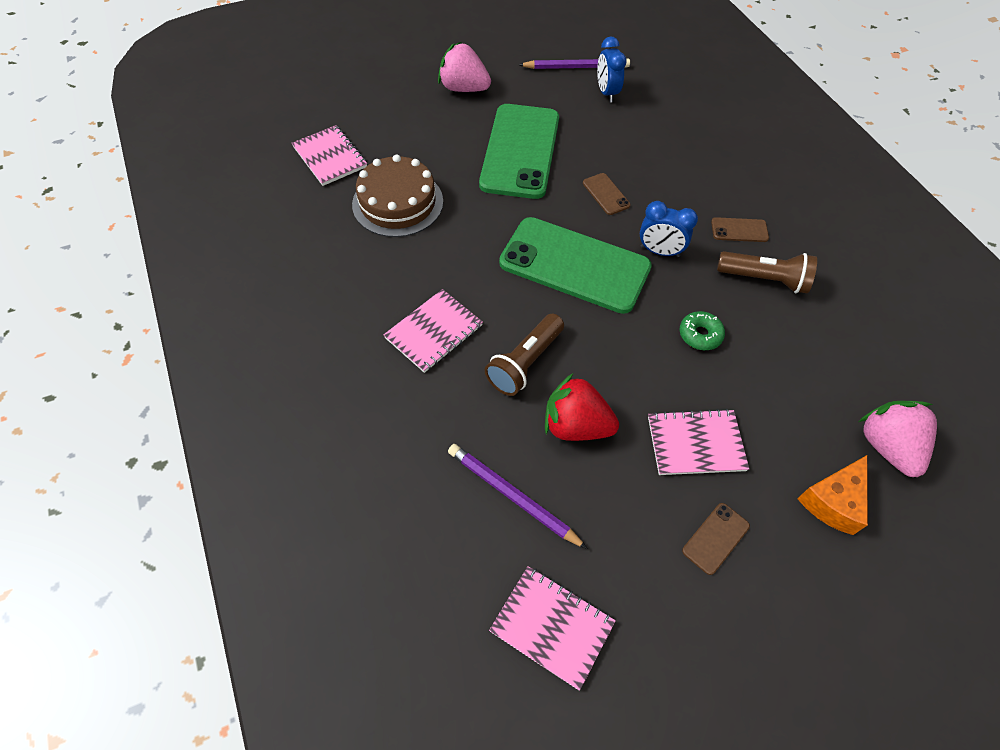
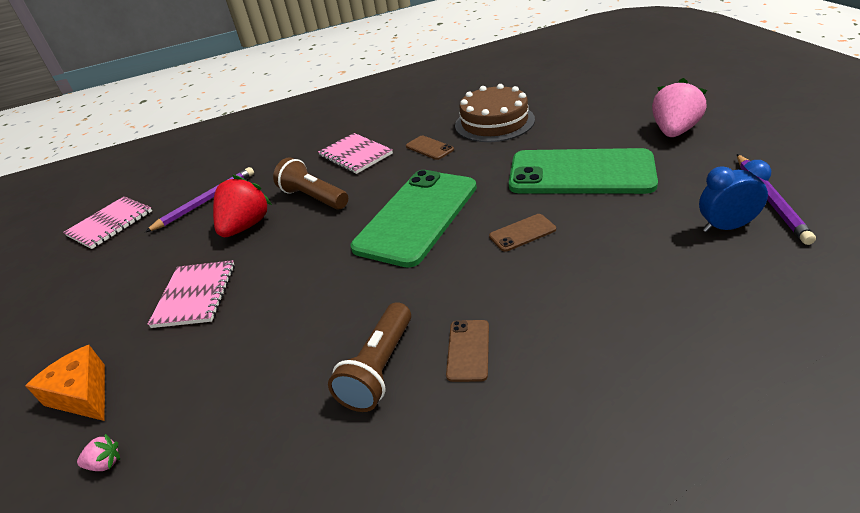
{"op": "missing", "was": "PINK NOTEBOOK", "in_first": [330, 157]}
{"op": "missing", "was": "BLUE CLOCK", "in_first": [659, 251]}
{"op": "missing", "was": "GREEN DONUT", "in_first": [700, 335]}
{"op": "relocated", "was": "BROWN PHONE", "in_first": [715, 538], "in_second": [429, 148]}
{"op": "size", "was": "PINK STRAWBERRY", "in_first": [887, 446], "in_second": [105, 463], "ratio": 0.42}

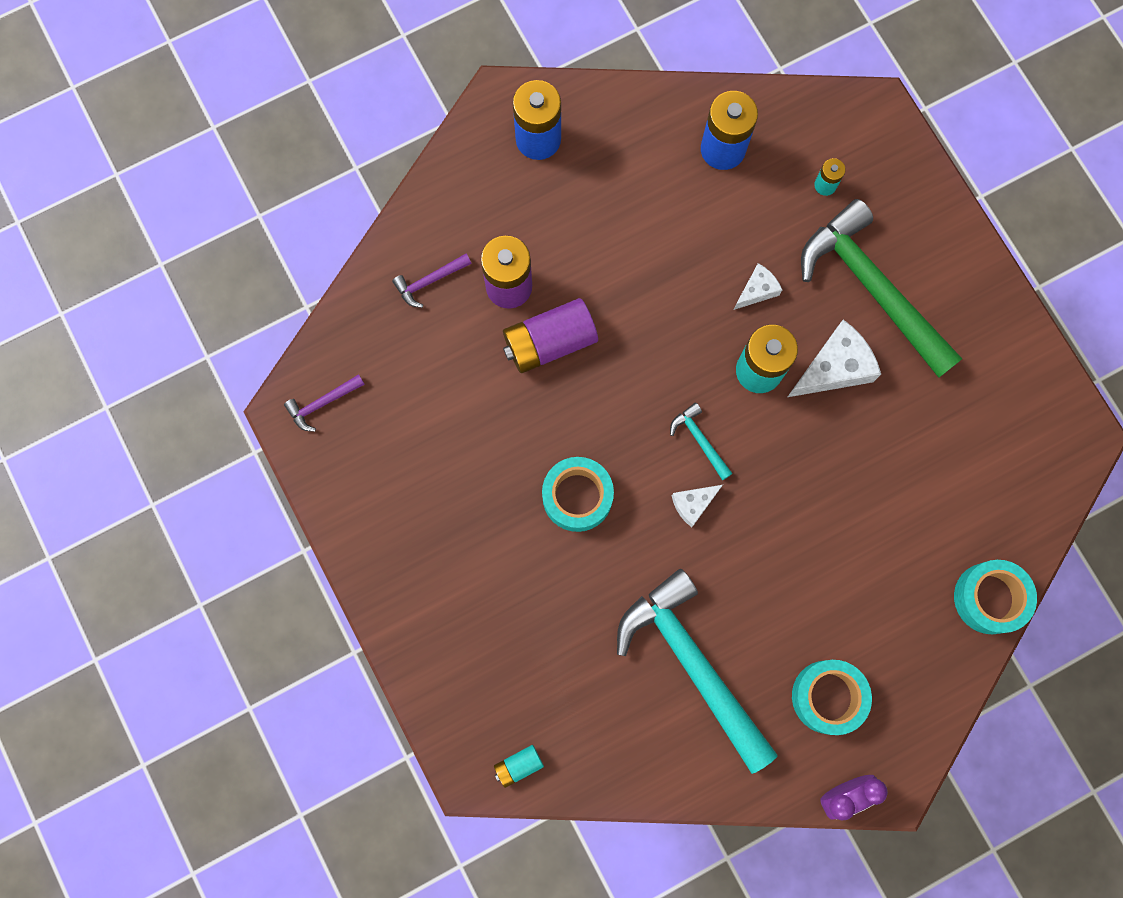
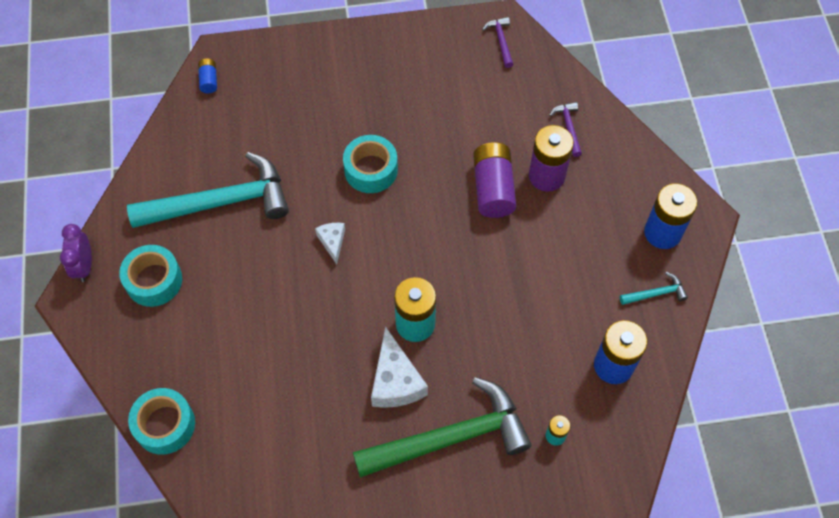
{"op": "missing", "was": "WHITE CHEESE", "in_first": [757, 290]}
{"op": "relocated", "was": "TURQUOISE HAMMER", "in_first": [699, 440], "in_second": [656, 293]}
{"op": "colour", "was": "TURQUOISE BATTERY", "now": "BLUE BATTERY", "in_first": [518, 765], "in_second": [209, 80]}

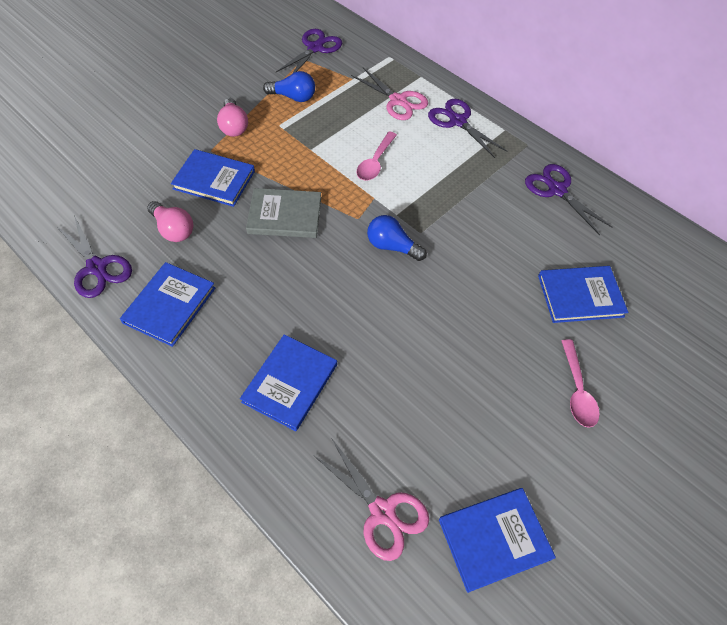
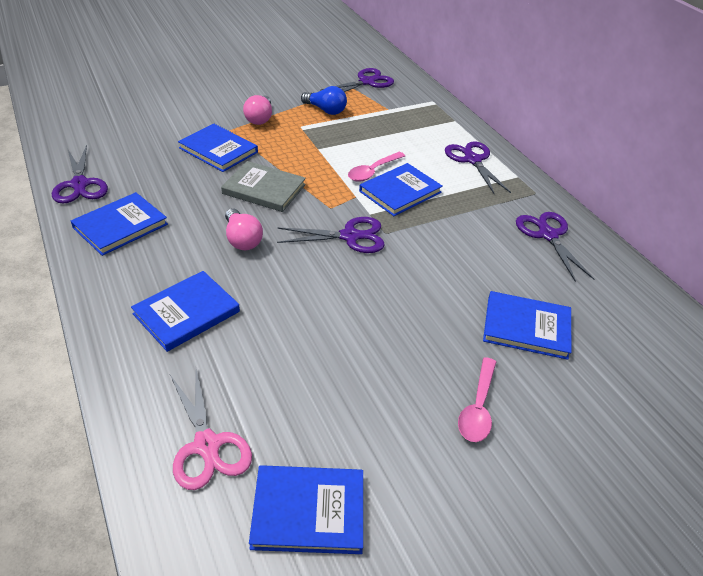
{"op": "missing", "was": "PINK SCISSORS", "in_first": [398, 101]}
{"op": "appeared", "now": "BLUE BOOK", "in_second": [400, 192]}
{"op": "relocated", "was": "PINK LIGHT BULB", "in_first": [173, 229], "in_second": [242, 239]}
{"op": "exchanged", "was": "BLUE LIGHT BULB", "now": "PURPLE SCISSORS", "in_first": [392, 246], "in_second": [350, 236]}

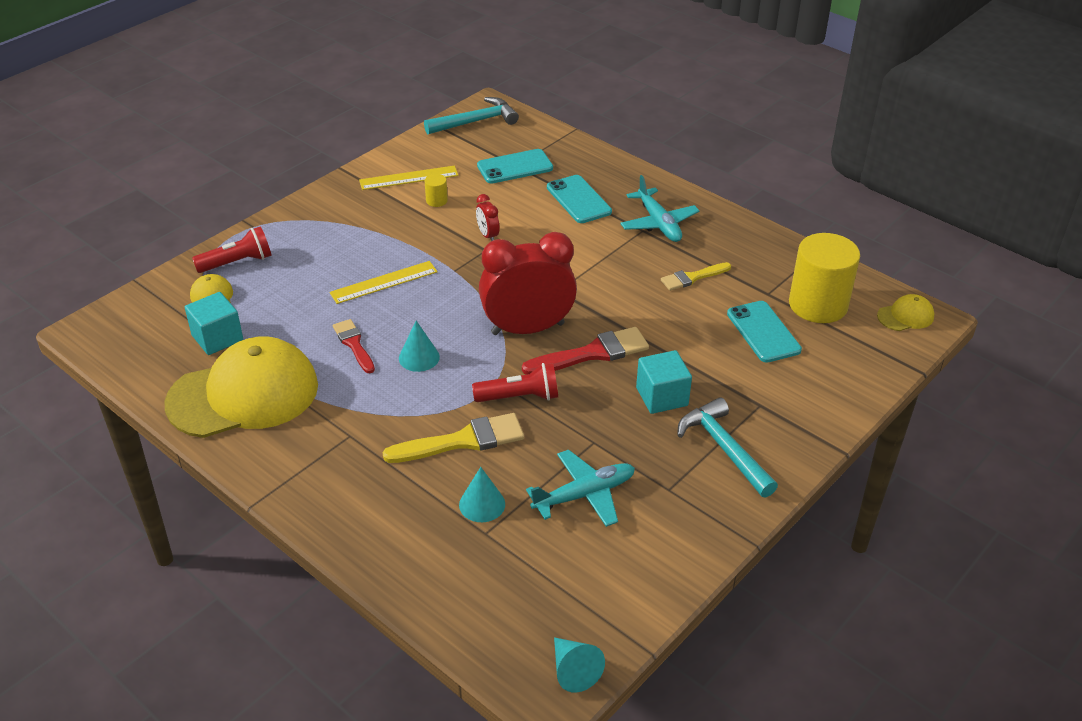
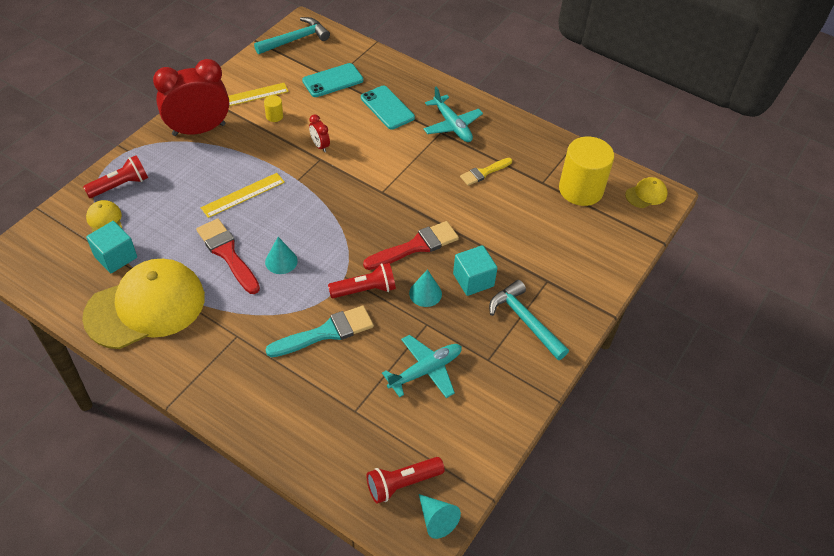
{"op": "missing", "was": "TURQUOISE PHONE", "in_first": [763, 332]}
{"op": "appeared", "now": "RED FLASHLIGHT", "in_second": [402, 483]}
{"op": "relocated", "was": "TURQUOISE CONE", "in_first": [482, 504], "in_second": [425, 293]}
{"op": "relocated", "was": "RED CLOCK", "in_first": [527, 328], "in_second": [199, 130]}
{"op": "colour", "was": "YELLOW BRUSH", "now": "TURQUOISE BRUSH", "in_first": [462, 441], "in_second": [325, 333]}
{"op": "size", "was": "RED BRUSH", "in_first": [354, 344], "in_second": [228, 254], "ratio": 1.59}

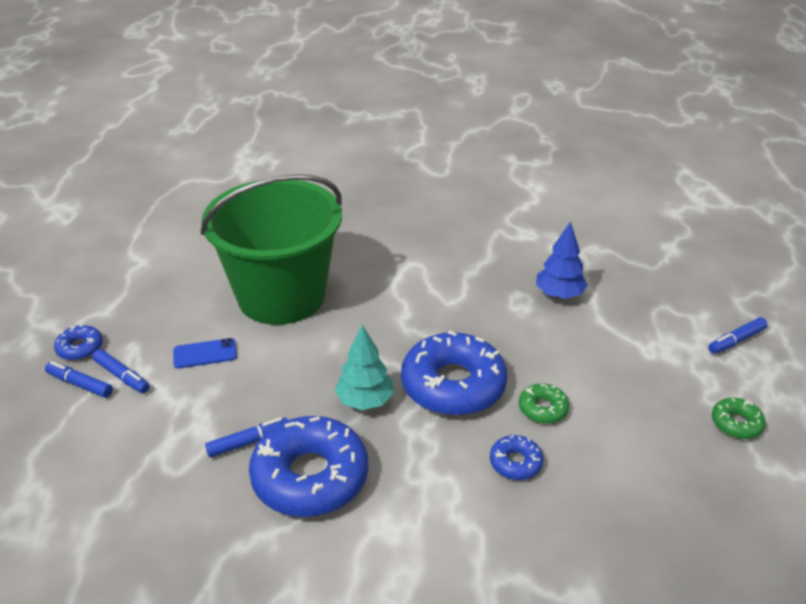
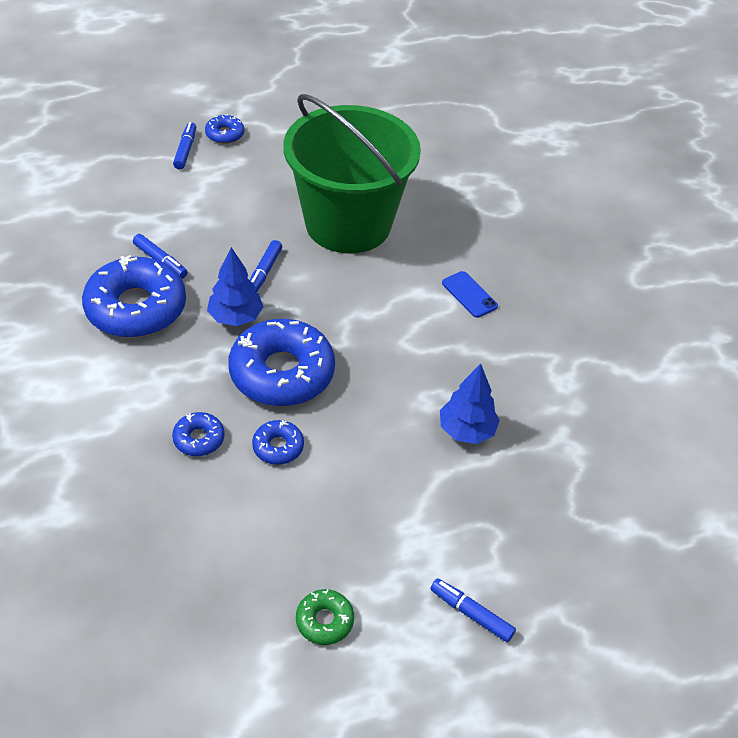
{"op": "relocated", "was": "BLUE MARKER", "in_first": [122, 376], "in_second": [264, 272]}
{"op": "relocated", "was": "BLUE PHONE", "in_first": [205, 354], "in_second": [469, 294]}
{"op": "colour", "was": "TURQUOISE TREE", "now": "BLUE TREE", "in_first": [365, 401], "in_second": [235, 317]}
{"op": "colour", "was": "GREEN DONUT", "now": "BLUE DONUT", "in_first": [543, 409], "in_second": [278, 447]}

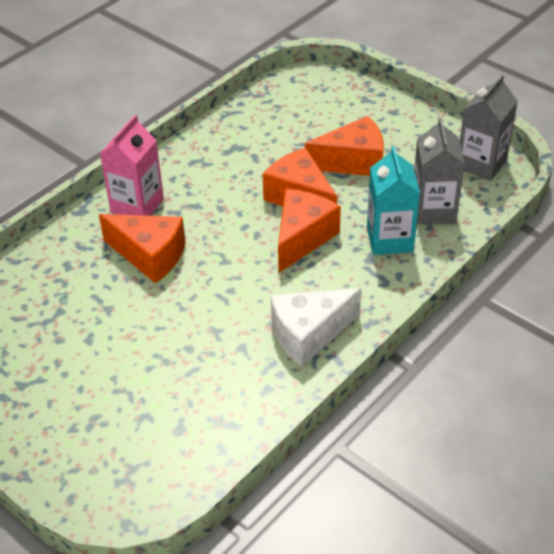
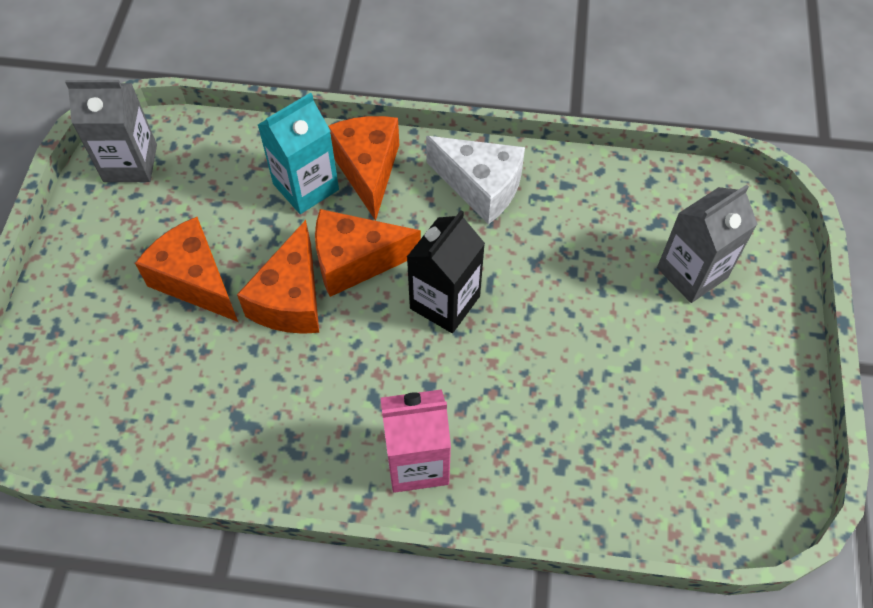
{"op": "appeared", "now": "BLACK CARTON", "in_second": [445, 302]}
{"op": "relocated", "was": "ORANGE CHEESE", "in_first": [150, 256], "in_second": [368, 170]}
{"op": "relocated", "was": "GREY CARTON", "in_first": [433, 210], "in_second": [692, 273]}

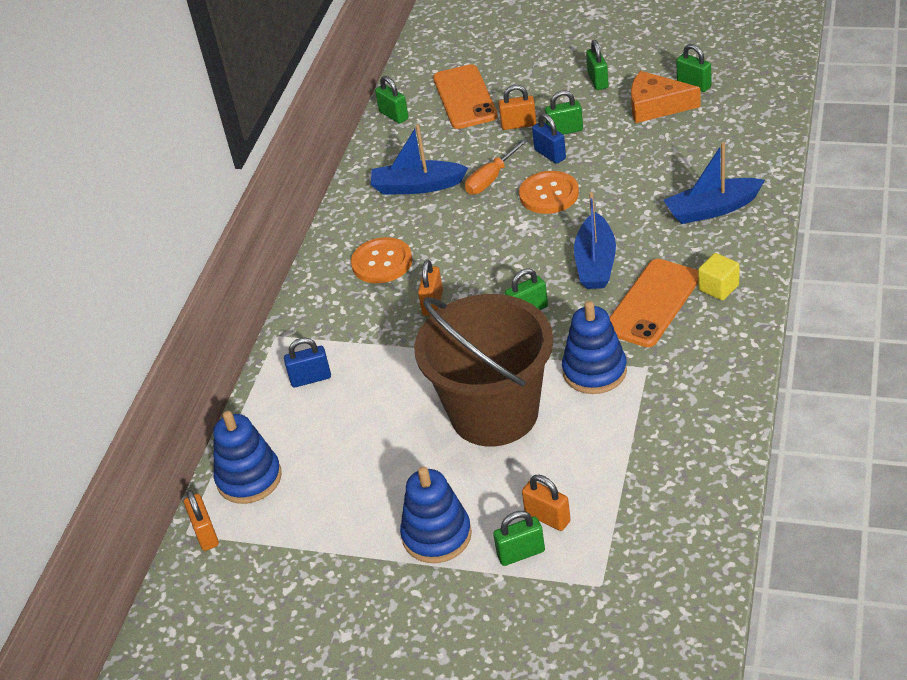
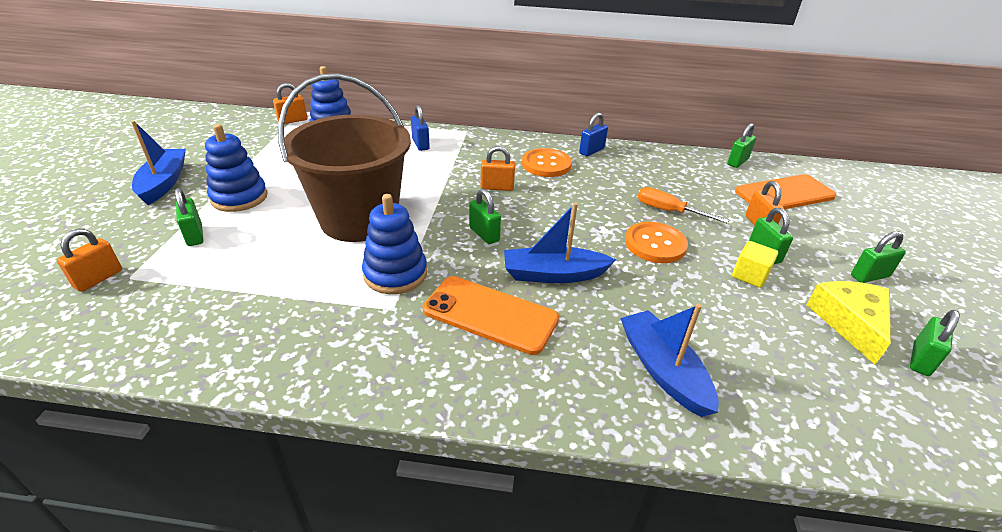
{"op": "relocated", "was": "BLUE BOAT", "in_first": [417, 186], "in_second": [164, 183]}
{"op": "relocated", "was": "ORANGE PADLOCK", "in_first": [547, 518], "in_second": [98, 279]}
{"op": "relocated", "was": "BLUE PADLOCK", "in_first": [550, 154], "in_second": [591, 151]}
{"op": "relocated", "was": "YELLOW CUBE", "in_first": [718, 287], "in_second": [749, 275]}
{"op": "colour", "was": "ORANGE CHEESE", "now": "YELLOW CHEESE", "in_first": [656, 106], "in_second": [850, 323]}

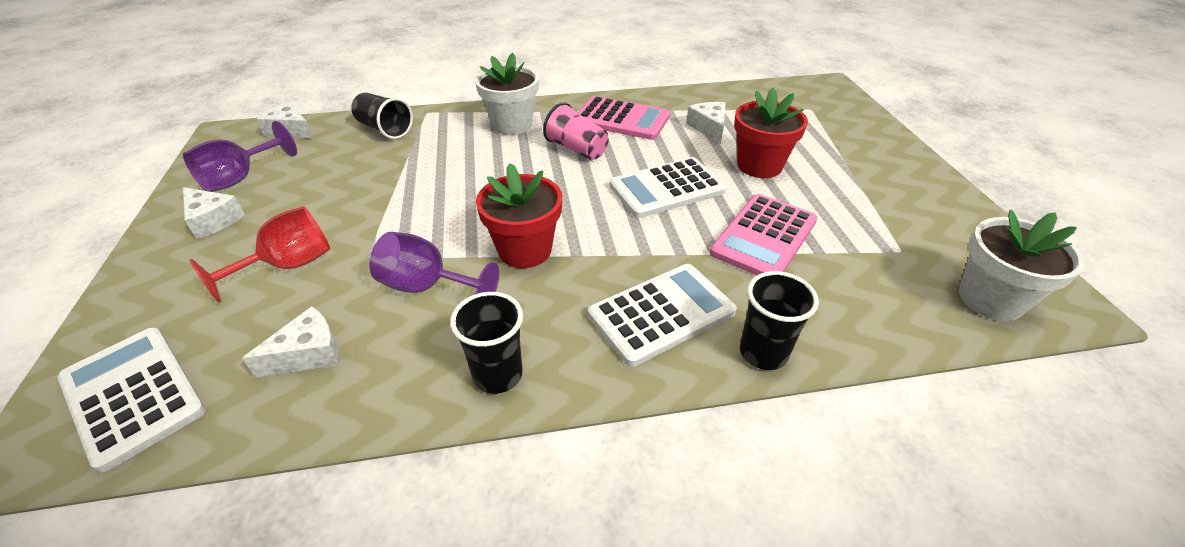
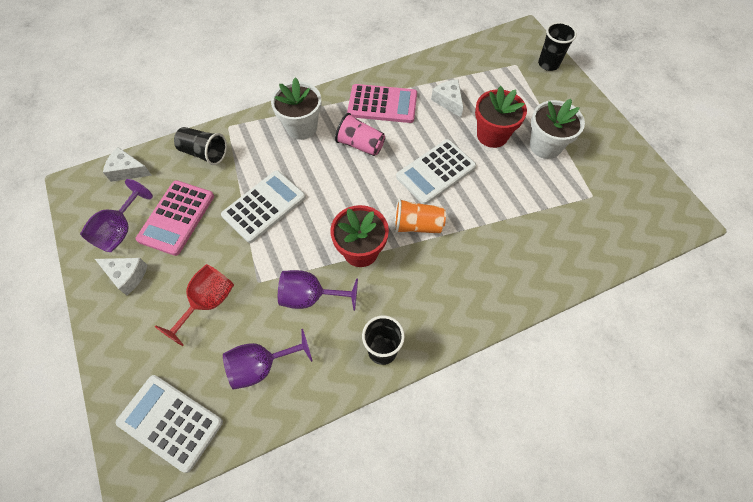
{"op": "appeared", "now": "ORANGE CUP", "in_second": [417, 225]}
{"op": "relocated", "was": "WHITE CALCULATOR", "in_first": [661, 313], "in_second": [264, 206]}
{"op": "relocated", "was": "PINK CALCULATOR", "in_first": [764, 237], "in_second": [176, 217]}
{"op": "relocated", "was": "BLACK CUP", "in_first": [763, 353], "in_second": [548, 64]}
{"op": "relocated", "was": "WHITE FLOWER POT", "in_first": [990, 299], "in_second": [545, 146]}
{"op": "exchanged", "was": "WHITE CHEESE", "now": "PURPLE GOBLET", "in_first": [308, 354], "in_second": [262, 366]}

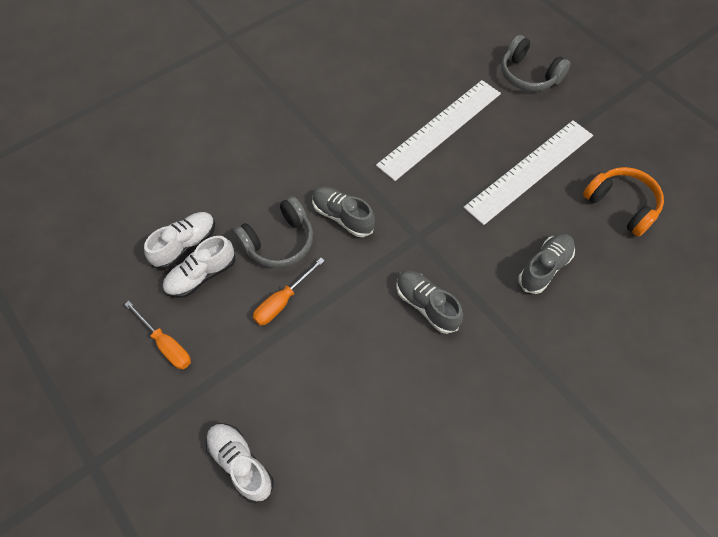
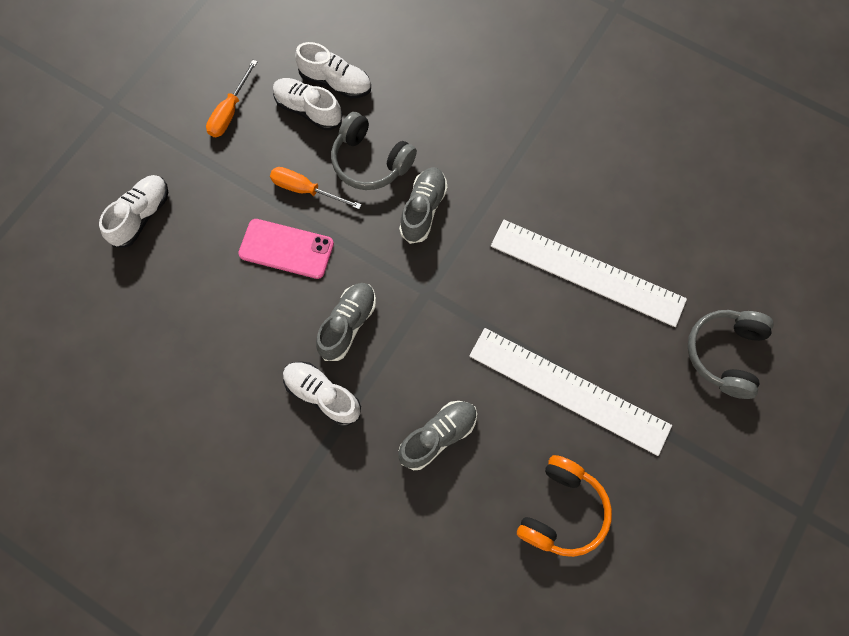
{"op": "appeared", "now": "PINK PHONE", "in_second": [286, 249]}
{"op": "appeared", "now": "WHITE SHOE", "in_second": [322, 395]}
{"op": "spun", "was": "GREY SHOE", "in_first": [544, 268], "in_second": [438, 436], "clockwise": -60}

